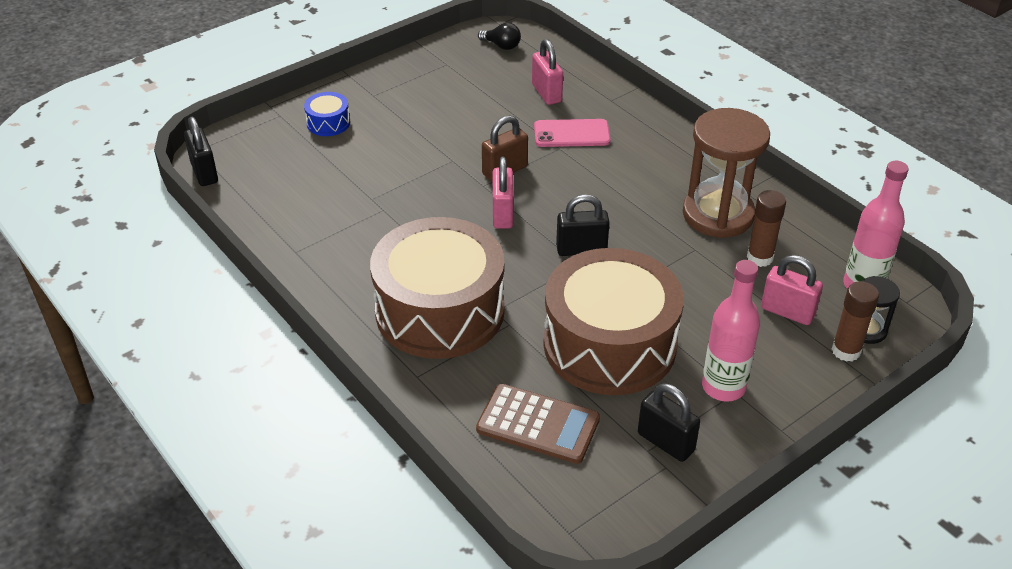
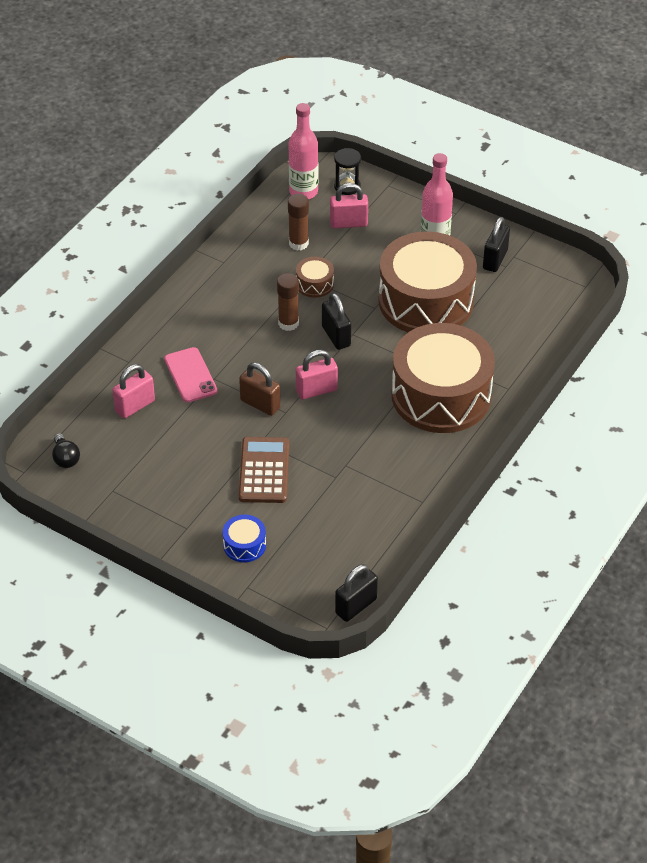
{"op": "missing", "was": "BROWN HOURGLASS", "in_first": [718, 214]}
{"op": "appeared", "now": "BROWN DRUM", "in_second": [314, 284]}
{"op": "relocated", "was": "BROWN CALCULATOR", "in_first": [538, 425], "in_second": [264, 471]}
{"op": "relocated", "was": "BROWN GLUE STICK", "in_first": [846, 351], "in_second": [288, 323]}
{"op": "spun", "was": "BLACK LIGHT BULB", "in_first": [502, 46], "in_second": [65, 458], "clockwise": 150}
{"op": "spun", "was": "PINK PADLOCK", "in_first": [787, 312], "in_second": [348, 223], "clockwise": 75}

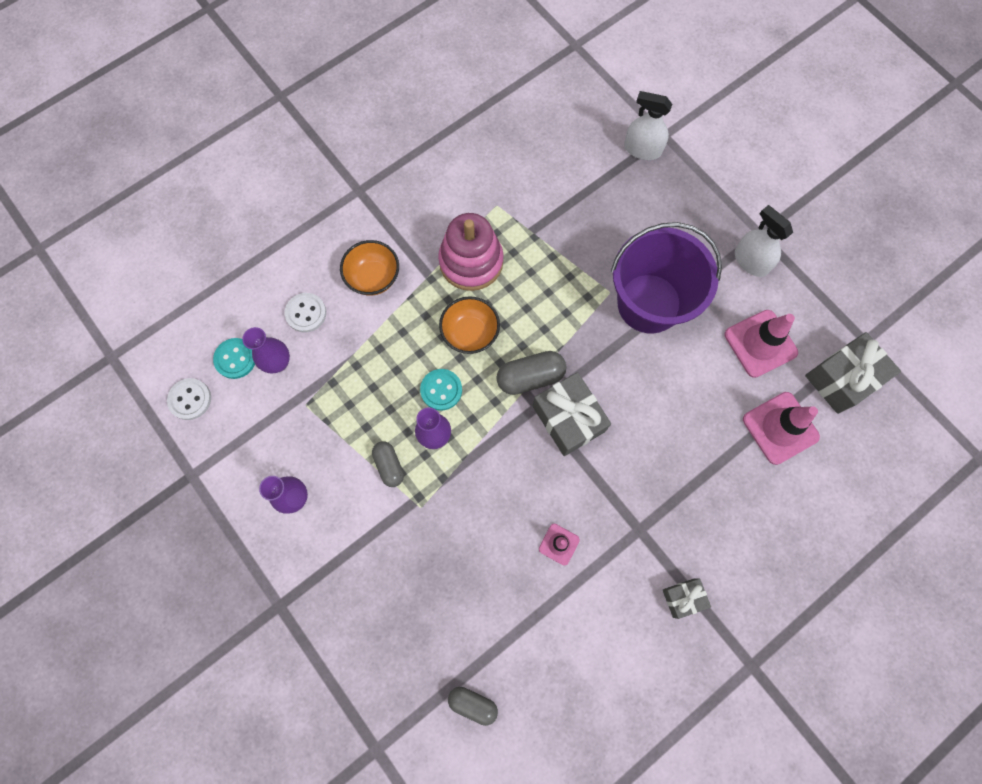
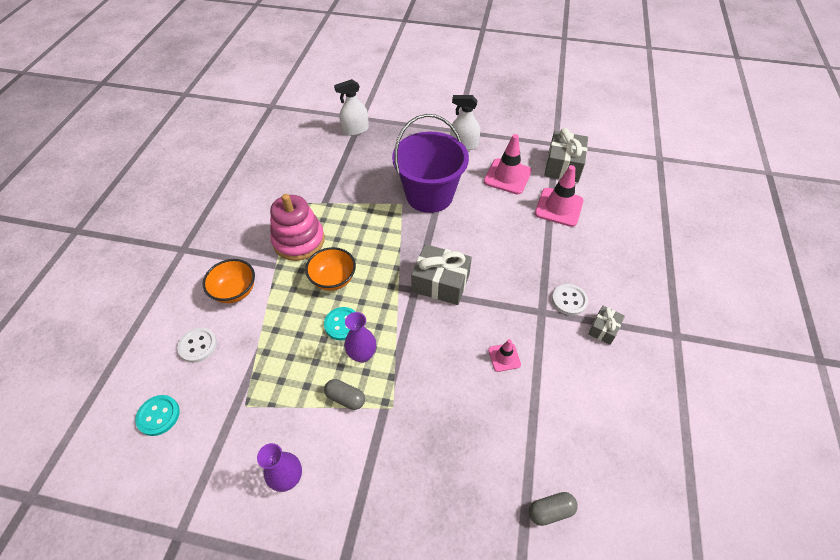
{"op": "missing", "was": "PURPLE VASE", "in_first": [278, 363]}
{"op": "missing", "was": "GREY CAPSULE", "in_first": [530, 377]}
{"op": "relocated", "was": "WHITE BUTTON", "in_first": [190, 399], "in_second": [569, 300]}

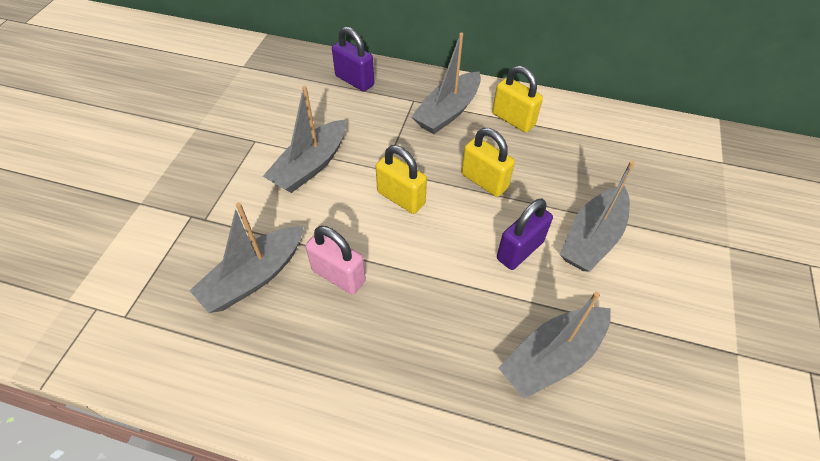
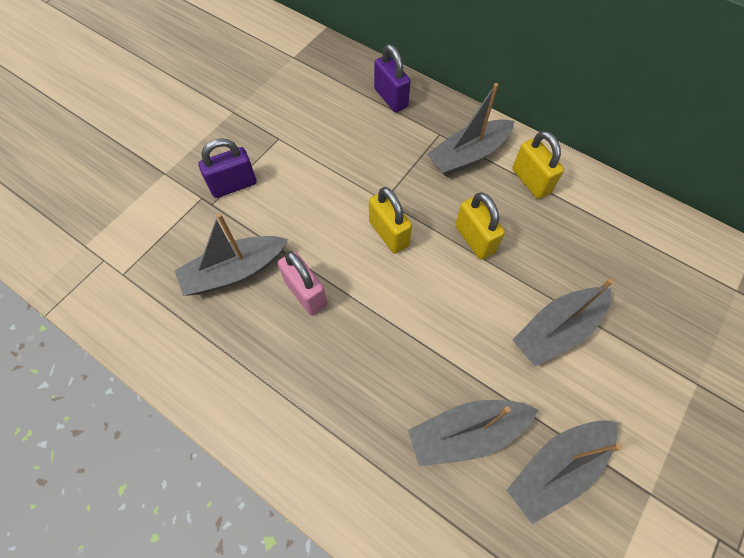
{"op": "relocated", "was": "GREY BOAT", "in_first": [310, 166], "in_second": [556, 468]}
{"op": "relocated", "was": "PURPLE PADLOCK", "in_first": [520, 250], "in_second": [233, 185]}

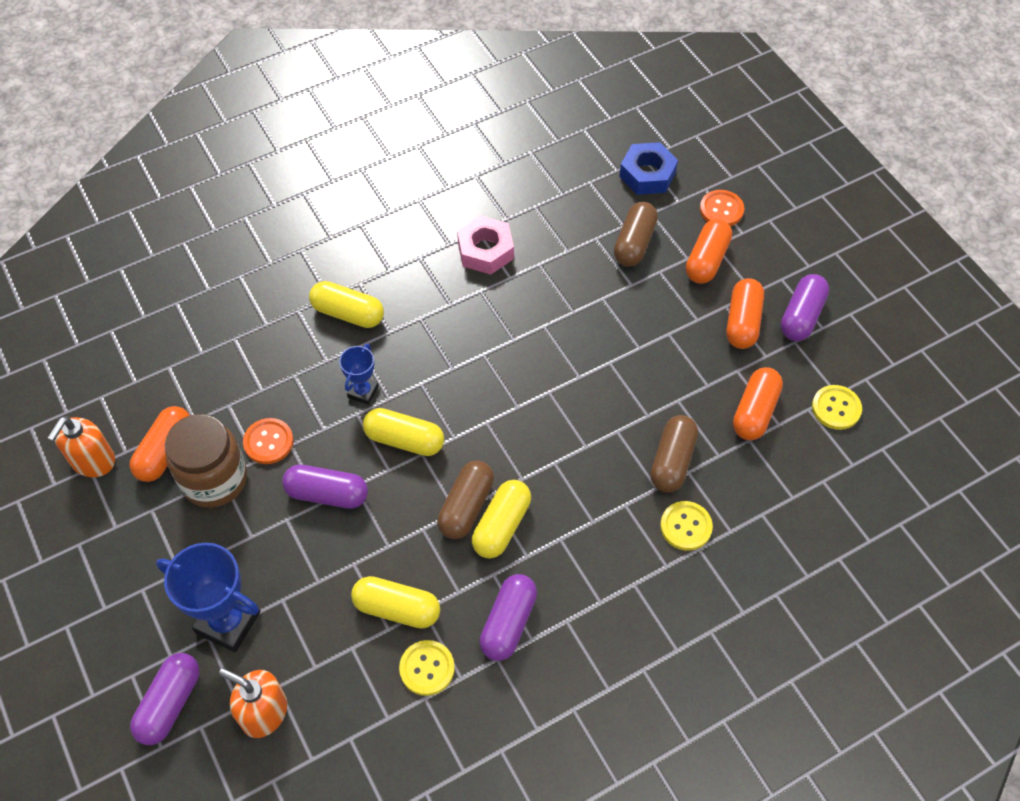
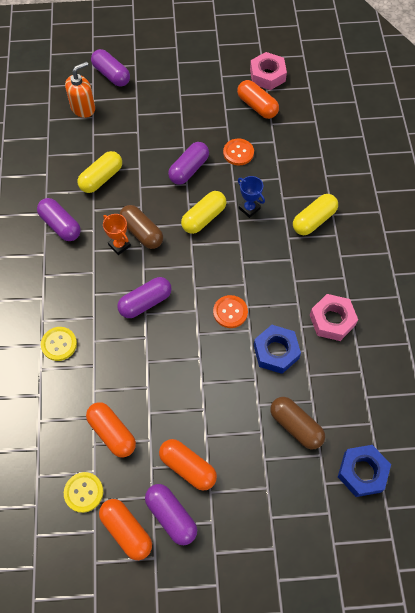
{"op": "missing", "was": "BLUE TROPHY", "in_first": [228, 622]}
{"op": "missing", "was": "BROWN JAR", "in_first": [214, 479]}
{"op": "missing", "was": "YELLOW BUTTON", "in_first": [427, 668]}
{"op": "missing", "was": "BROWN CAPSULE", "in_first": [672, 461]}
{"op": "appeared", "now": "PURPLE CAPSULE", "in_second": [145, 302]}
{"op": "appeared", "now": "BLUE NUT", "in_second": [276, 352]}
{"op": "relocated", "was": "ORANGE CAPSULE", "in_first": [707, 260], "in_second": [126, 531]}
{"op": "relocated", "was": "ORANGE BUTTON", "in_first": [721, 209], "in_second": [230, 312]}
{"op": "exchanged", "was": "ORANGE SOAP DISPENSER", "now": "PINK NUT", "in_first": [93, 461], "in_second": [267, 75]}
{"op": "exchanged", "was": "YELLOW CAPSULE", "now": "ORANGE TROPHY", "in_first": [501, 526], "in_second": [119, 245]}

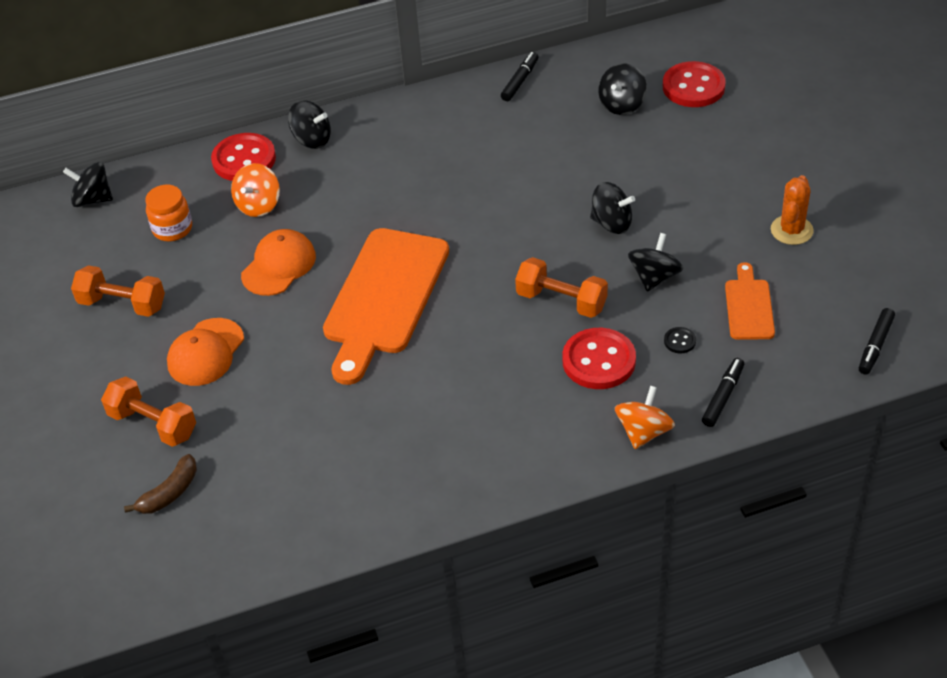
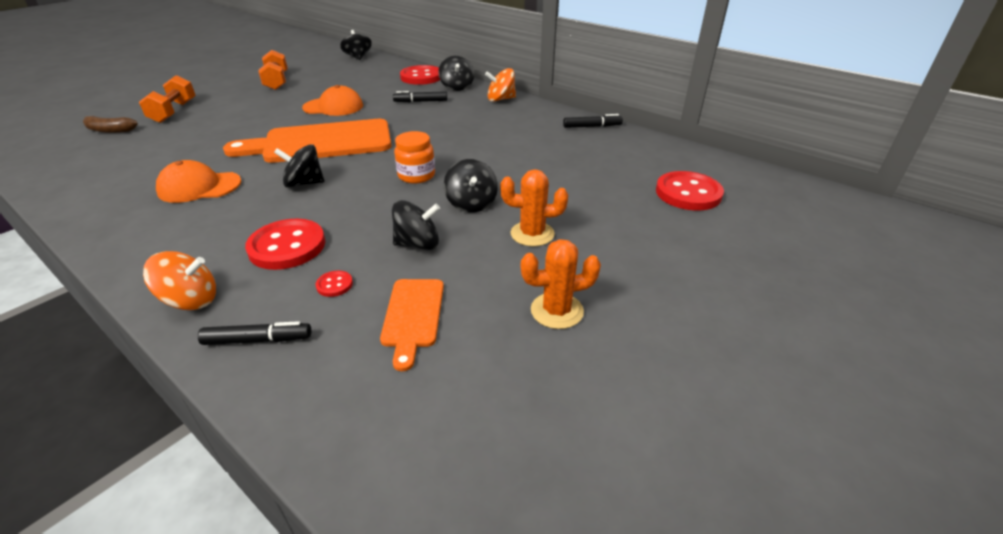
{"op": "missing", "was": "ORANGE DUMBBELL", "in_first": [561, 301]}
{"op": "appeared", "now": "ORANGE CACTUS", "in_second": [532, 234]}
{"op": "relocated", "was": "ORANGE JAR", "in_first": [172, 229], "in_second": [416, 175]}
{"op": "relocated", "was": "ORANGE CAP", "in_first": [205, 352], "in_second": [199, 187]}
{"op": "relocated", "was": "ORANGE SPINNING TOP", "in_first": [258, 205], "in_second": [500, 99]}
{"op": "relocated", "was": "BLACK SPINNING TOP", "in_first": [622, 104], "in_second": [304, 183]}
{"op": "relocated", "was": "BLACK MARKER", "in_first": [875, 346], "in_second": [421, 101]}
{"op": "colour", "was": "BLACK BUTTON", "now": "RED BUTTON", "in_first": [680, 341], "in_second": [334, 285]}
{"op": "spun", "was": "ORANGE CUTTING BOARD", "in_first": [749, 306], "in_second": [413, 316], "clockwise": 120}

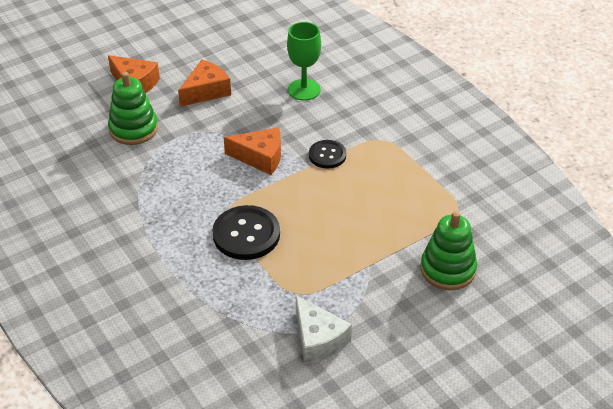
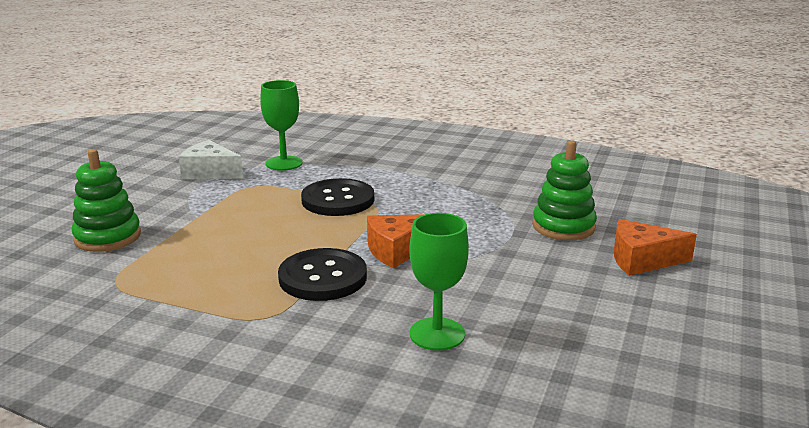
{"op": "missing", "was": "ORANGE CHEESE", "in_first": [206, 91]}
{"op": "appeared", "now": "GREEN GOBLET", "in_second": [284, 163]}
{"op": "size", "was": "BLACK BUTTON", "in_first": [327, 155], "in_second": [323, 277], "ratio": 1.66}

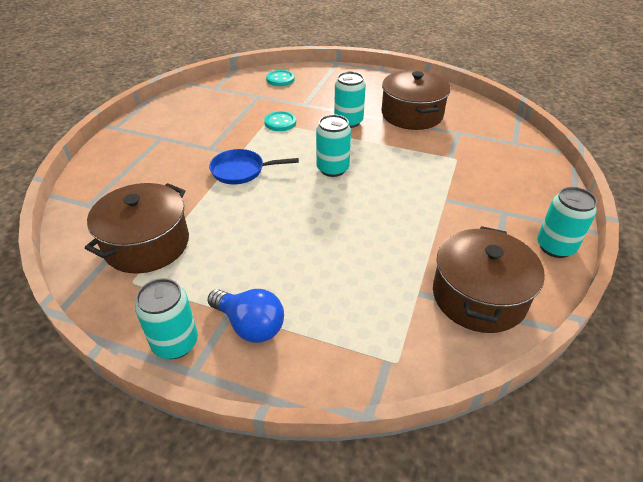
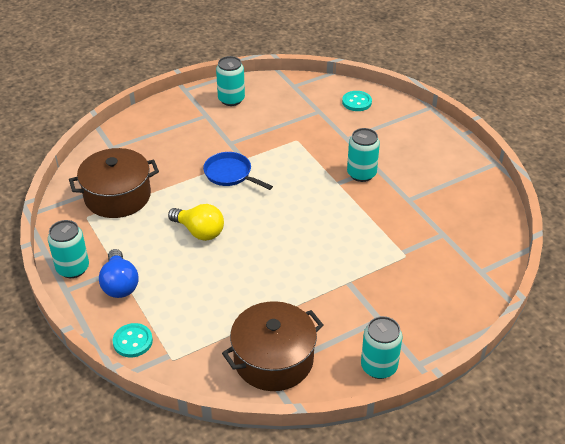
{"op": "missing", "was": "BROWN POT", "in_first": [412, 114]}
{"op": "appeared", "now": "YELLOW LIGHT BULB", "in_second": [199, 231]}
{"op": "relocated", "was": "TURQUOISE BUTTON", "in_first": [280, 122], "in_second": [133, 341]}
{"op": "relocated", "was": "TURQUOISE CAN", "in_first": [332, 169], "in_second": [231, 99]}

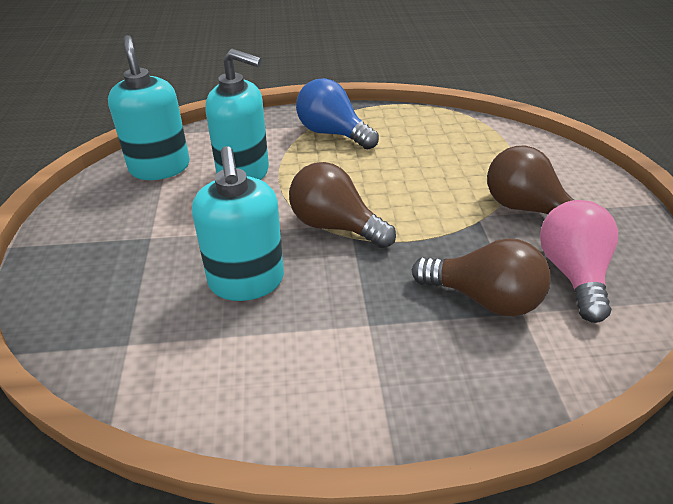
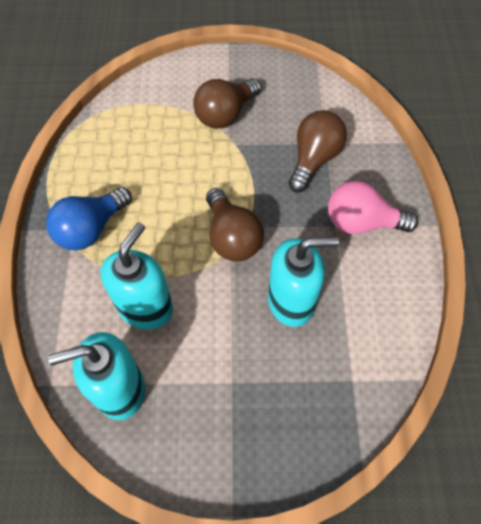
{"op": "relocated", "was": "PINK LIGHT BULB", "in_first": [572, 273], "in_second": [361, 222]}
{"op": "spun", "was": "BROWN LIGHT BULB", "in_first": [335, 226], "in_second": [232, 237], "clockwise": -60}

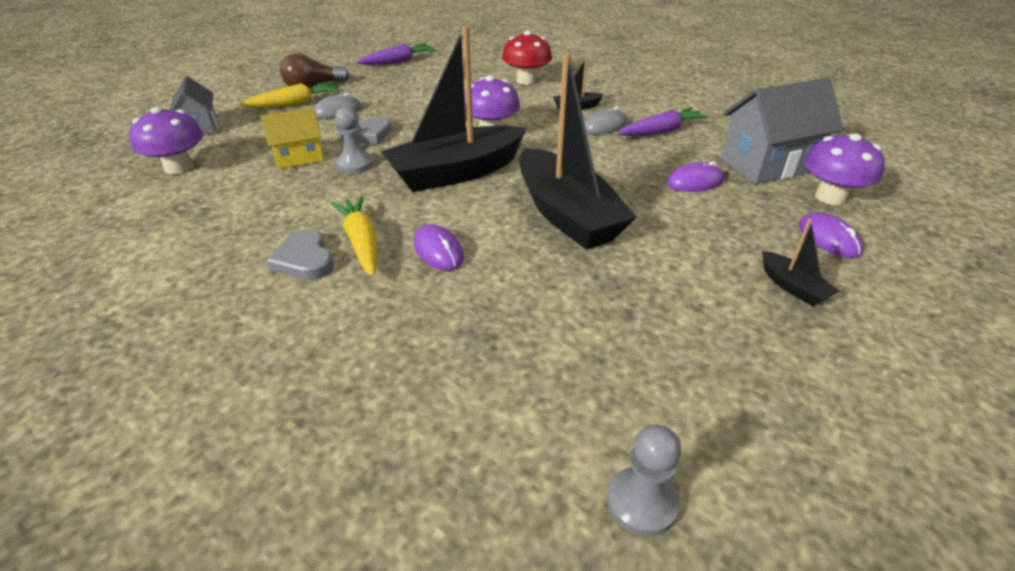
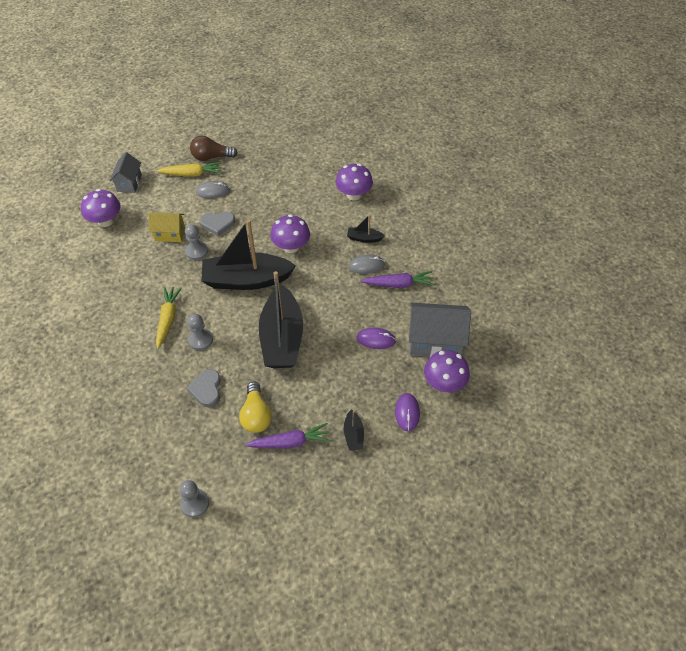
{"op": "appeared", "now": "YELLOW LIGHT BULB", "in_second": [256, 415]}
{"op": "relocated", "was": "GREY HEART", "in_first": [304, 260], "in_second": [206, 389]}
{"op": "relocated", "was": "PURPLE CARROT", "in_first": [398, 62], "in_second": [290, 442]}
{"op": "exchanged", "was": "PURPLE MOUSE", "now": "GREY PAWN", "in_first": [438, 251], "in_second": [200, 340]}
{"op": "colour", "was": "RED MUSHROOM", "now": "PURPLE MUSHROOM", "in_first": [526, 81], "in_second": [353, 194]}

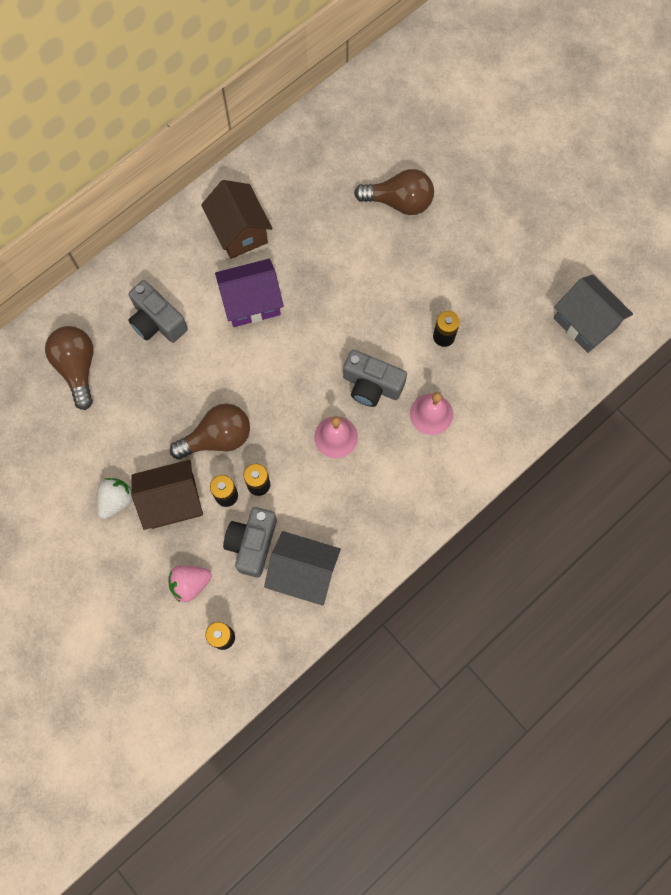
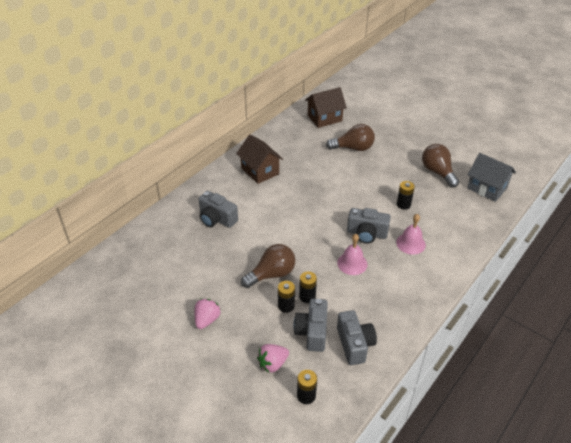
{"op": "missing", "was": "PURPLE HOUSE", "in_first": [251, 302]}
{"op": "relocated", "was": "BROWN LIGHT BULB", "in_first": [77, 368], "in_second": [437, 172]}
{"op": "relocated", "was": "BROWN HOUSE", "in_first": [172, 501], "in_second": [324, 118]}
{"op": "exchanged", "was": "GREY HOUSE", "now": "GREY CAMERA", "in_first": [303, 572], "in_second": [354, 344]}
{"op": "colour", "was": "WHITE STRAWBERRY", "now": "PINK STRAWBERRY", "in_first": [116, 500], "in_second": [207, 320]}

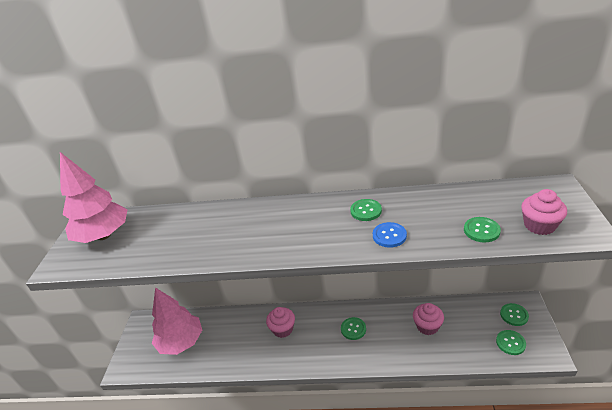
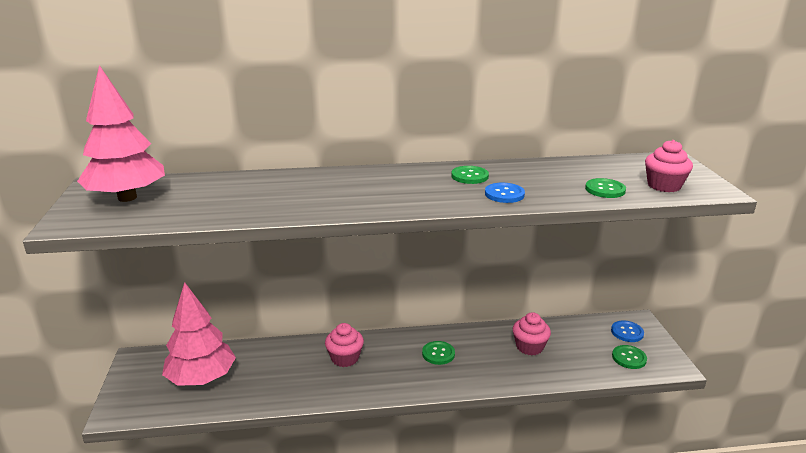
{"op": "colour", "was": "GREEN BUTTON", "now": "BLUE BUTTON", "in_first": [514, 315], "in_second": [627, 332]}

